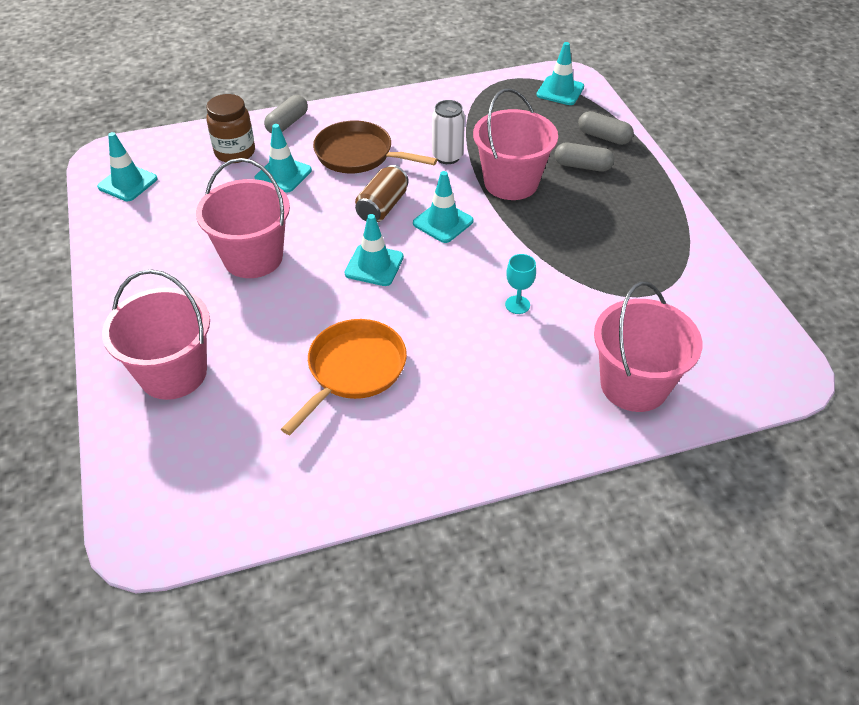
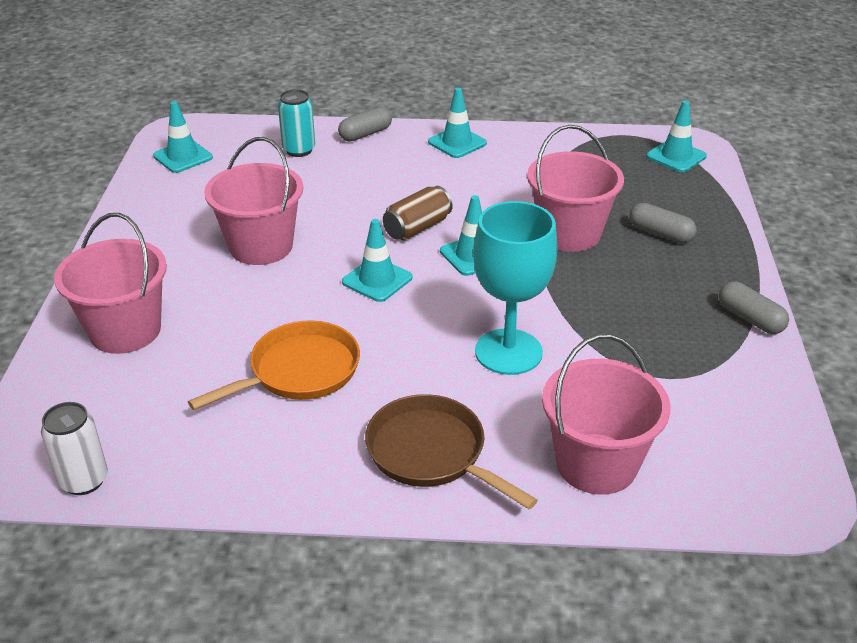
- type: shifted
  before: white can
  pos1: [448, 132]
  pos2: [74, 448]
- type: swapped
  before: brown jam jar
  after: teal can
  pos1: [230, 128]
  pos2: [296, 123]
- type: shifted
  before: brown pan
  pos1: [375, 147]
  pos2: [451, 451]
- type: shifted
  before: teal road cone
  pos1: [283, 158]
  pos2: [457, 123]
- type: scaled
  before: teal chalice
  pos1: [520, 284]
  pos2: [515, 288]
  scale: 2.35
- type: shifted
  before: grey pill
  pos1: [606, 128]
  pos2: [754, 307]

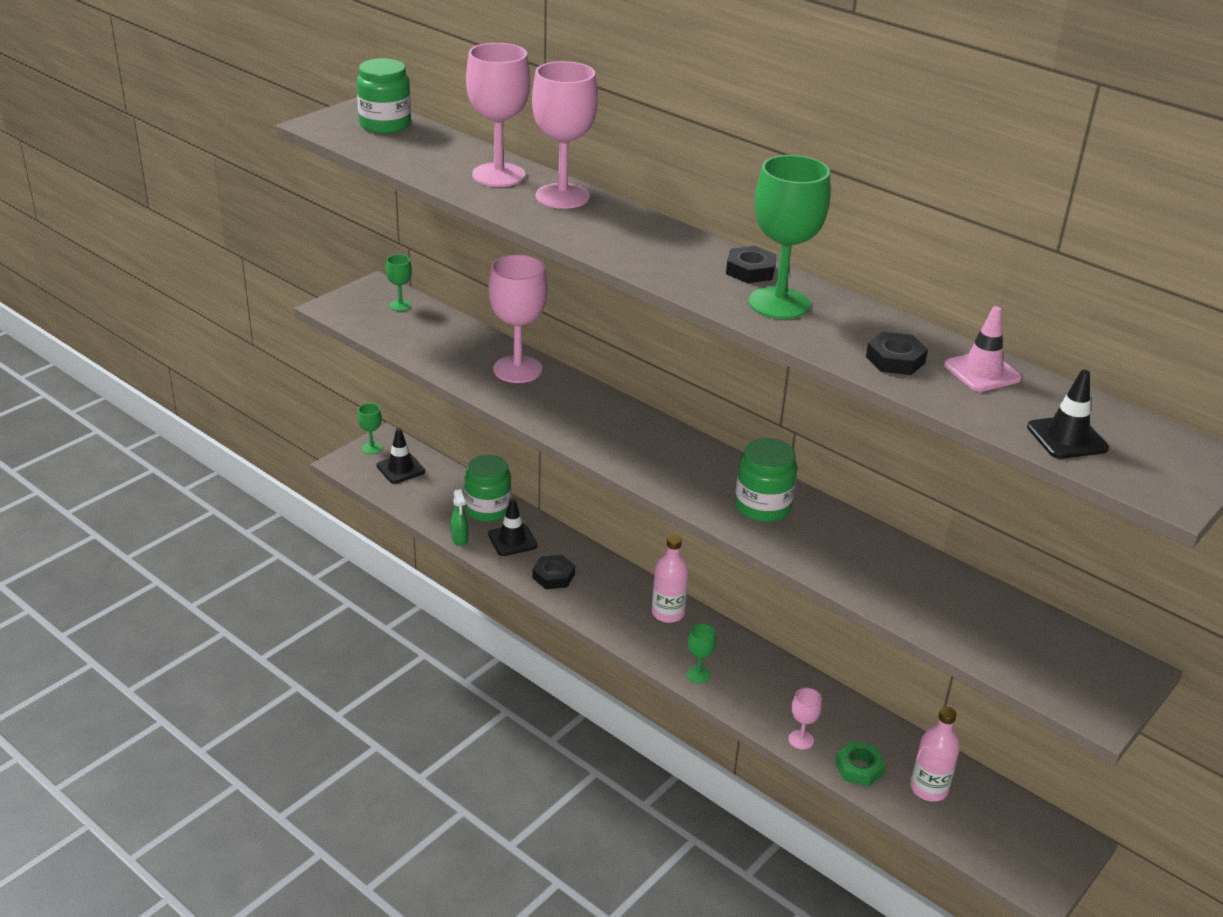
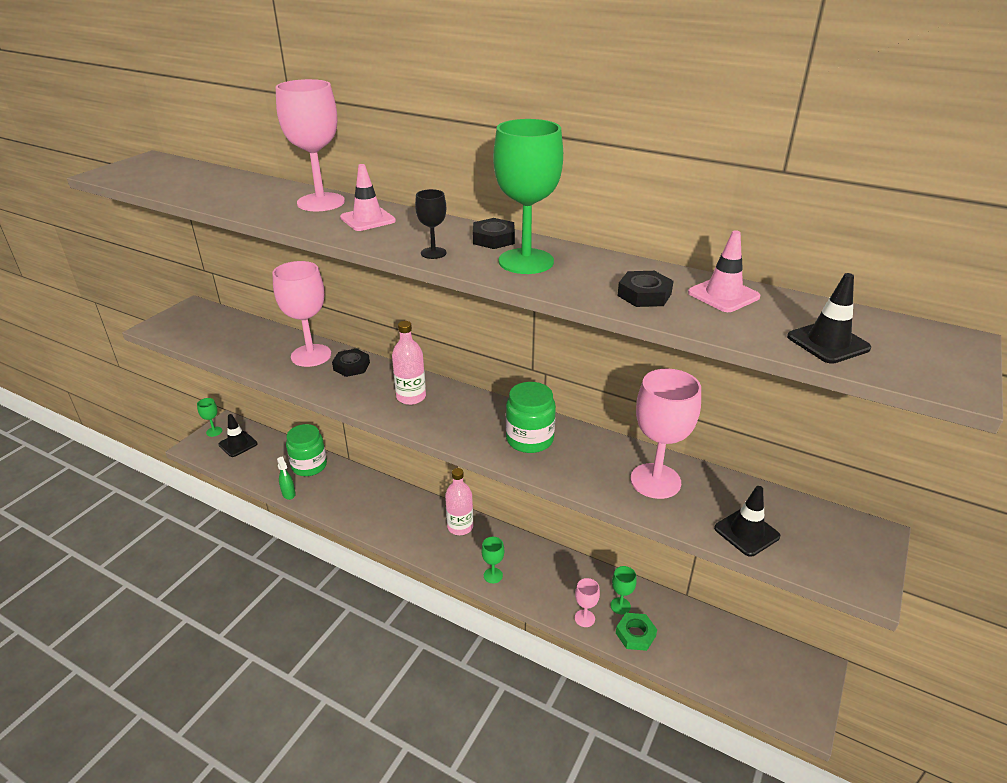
- type: shifted
  before: black nut
  pos1: [553, 572]
  pos2: [351, 362]
- type: new
  after: rosy road cone
  pos2: [368, 197]
- type: shifted
  before: rosy drink bottle
  pos1: [935, 754]
  pos2: [409, 363]
- type: new
  after: black chalice
  pos2: [431, 224]
- type: shifted
  before: emerald chalice
  pos1: [399, 282]
  pos2: [623, 590]
- type: shifted
  before: rosy chalice
  pos1: [498, 115]
  pos2: [666, 434]
- type: shifted
  before: black road cone
  pos1: [512, 527]
  pos2: [747, 521]
- type: gone
  before: emerald jam jar
  pos1: [384, 96]

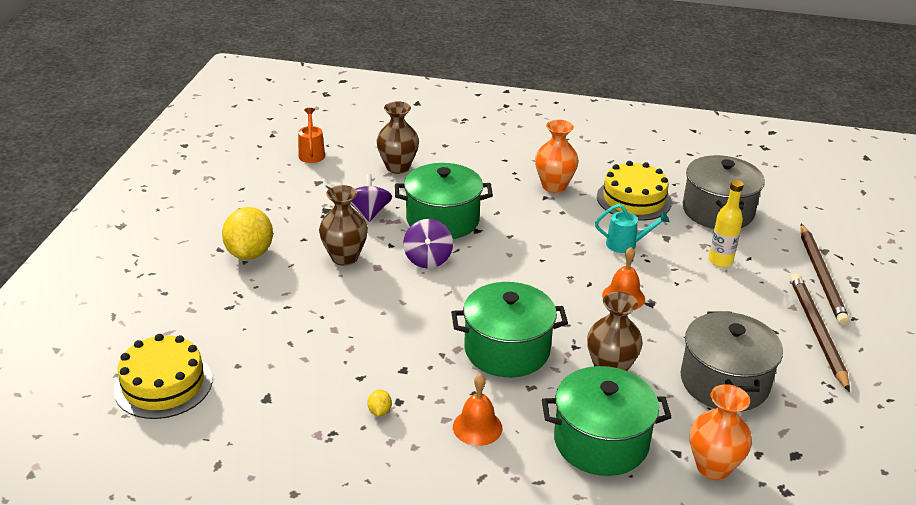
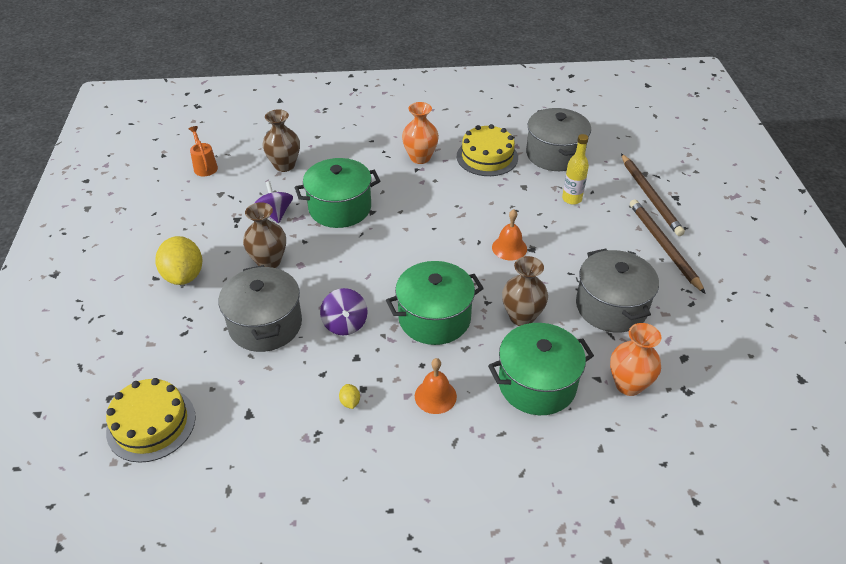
- type: new
  after: grey stockpot
  pos2: [260, 308]
- type: shifted
  before: royal purple spinning top
  pos1: [428, 243]
  pos2: [344, 311]
- type: gone
  before: teal watering pot
  pos1: [632, 228]

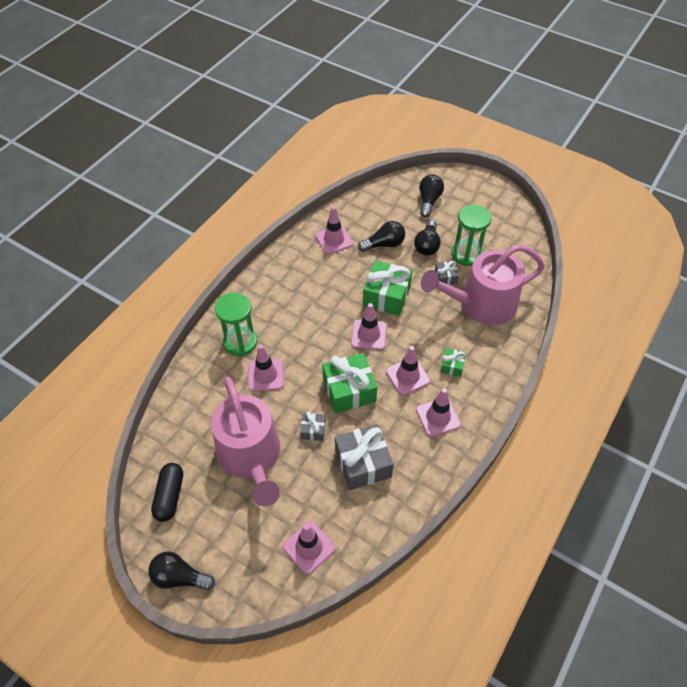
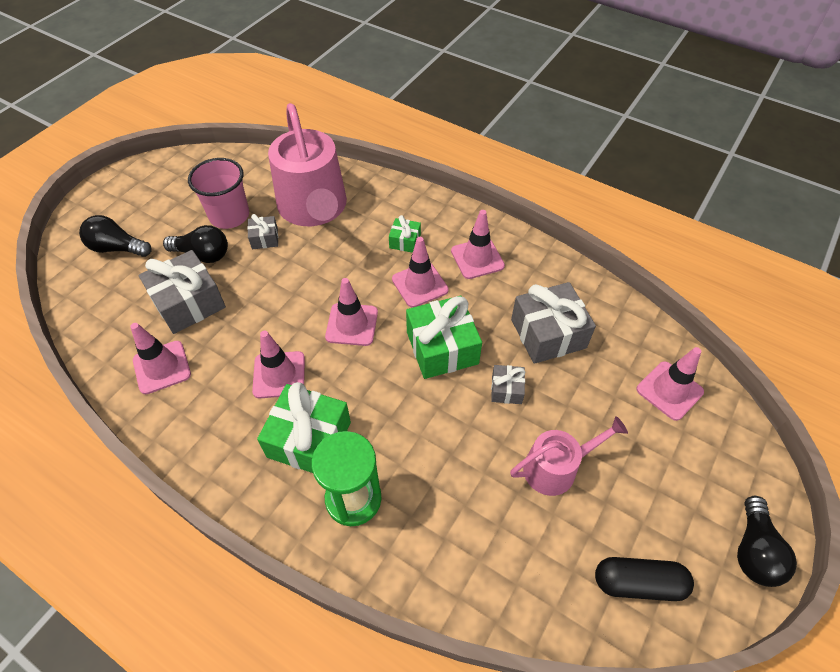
- type: swapped
  before: black light bulb
  after: grey gift
  pos1: [381, 236]
  pos2: [182, 292]
- type: swapped
  before: emerald sand timer
  after: rosy cup
  pos1: [471, 235]
  pos2: [218, 193]
- type: shifted
  before: rosy road cone
  pos1: [266, 367]
  pos2: [278, 364]
- type: shifted
  before: emerald gift
  pos1: [387, 288]
  pos2: [304, 427]
- type: scaled
  before: rosy watering pot
  pos1: [245, 441]
  pos2: [569, 456]
  scale: 0.55

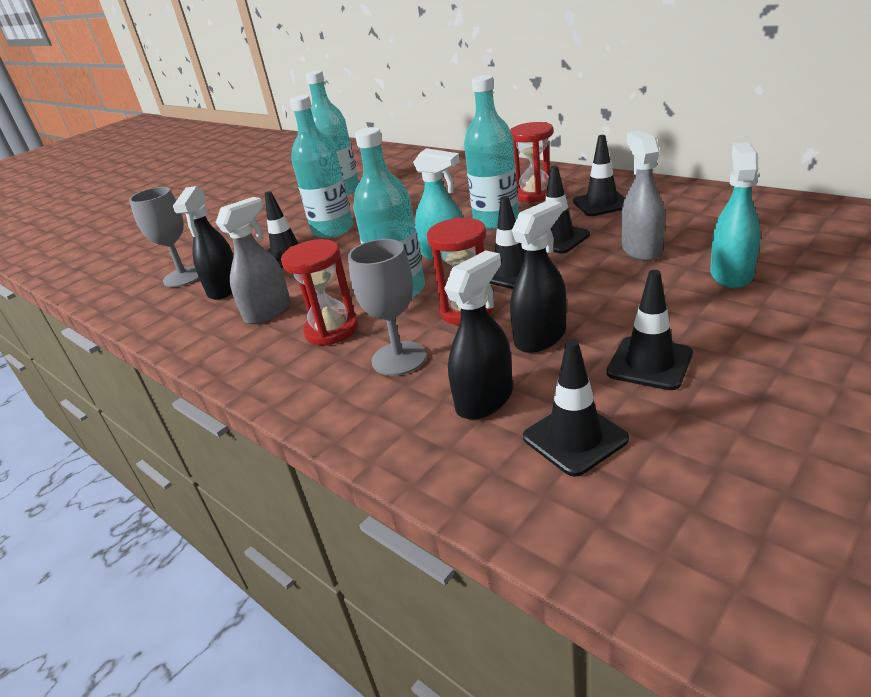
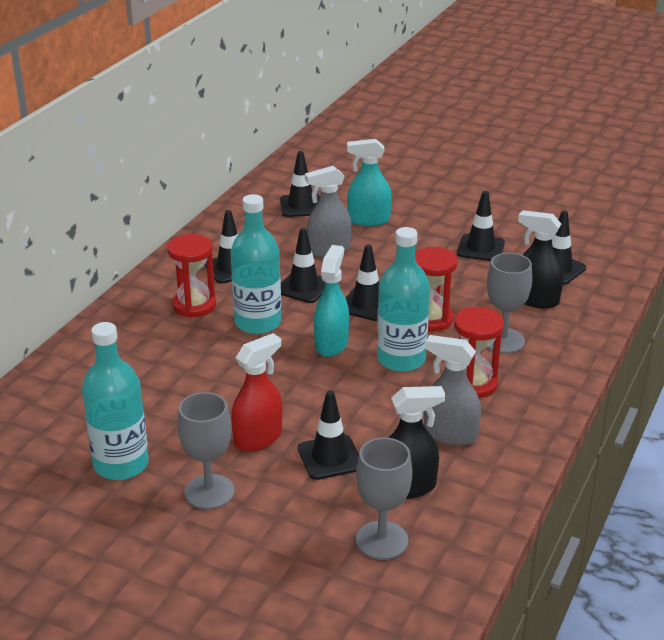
- type: new
  after: grey chalice
  pos2: [206, 450]
- type: swapped
  before: teal drink bottle
  after: red sprayer
  pos1: [321, 166]
  pos2: [257, 392]
- type: new
  after: black road cone
  pos2: [300, 184]
- type: gone
  before: black sprayer
  pos1: [538, 276]

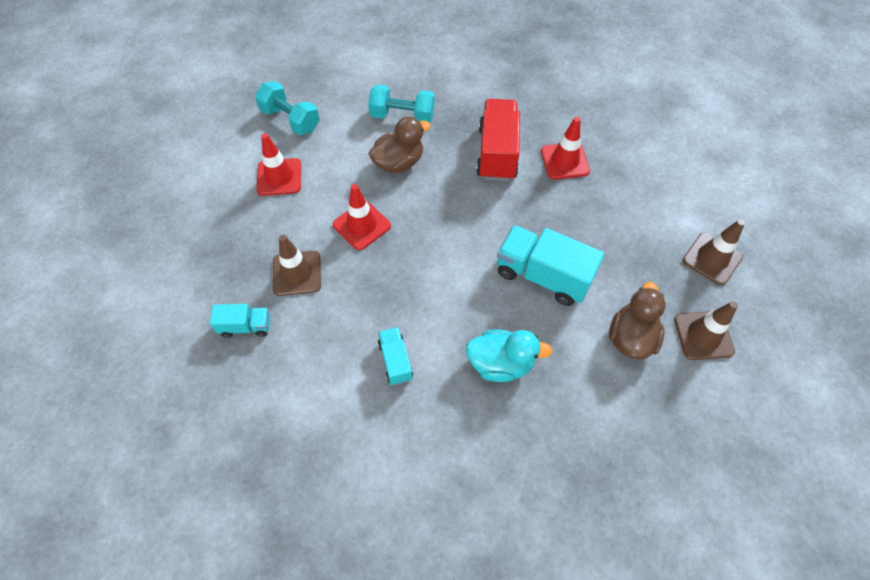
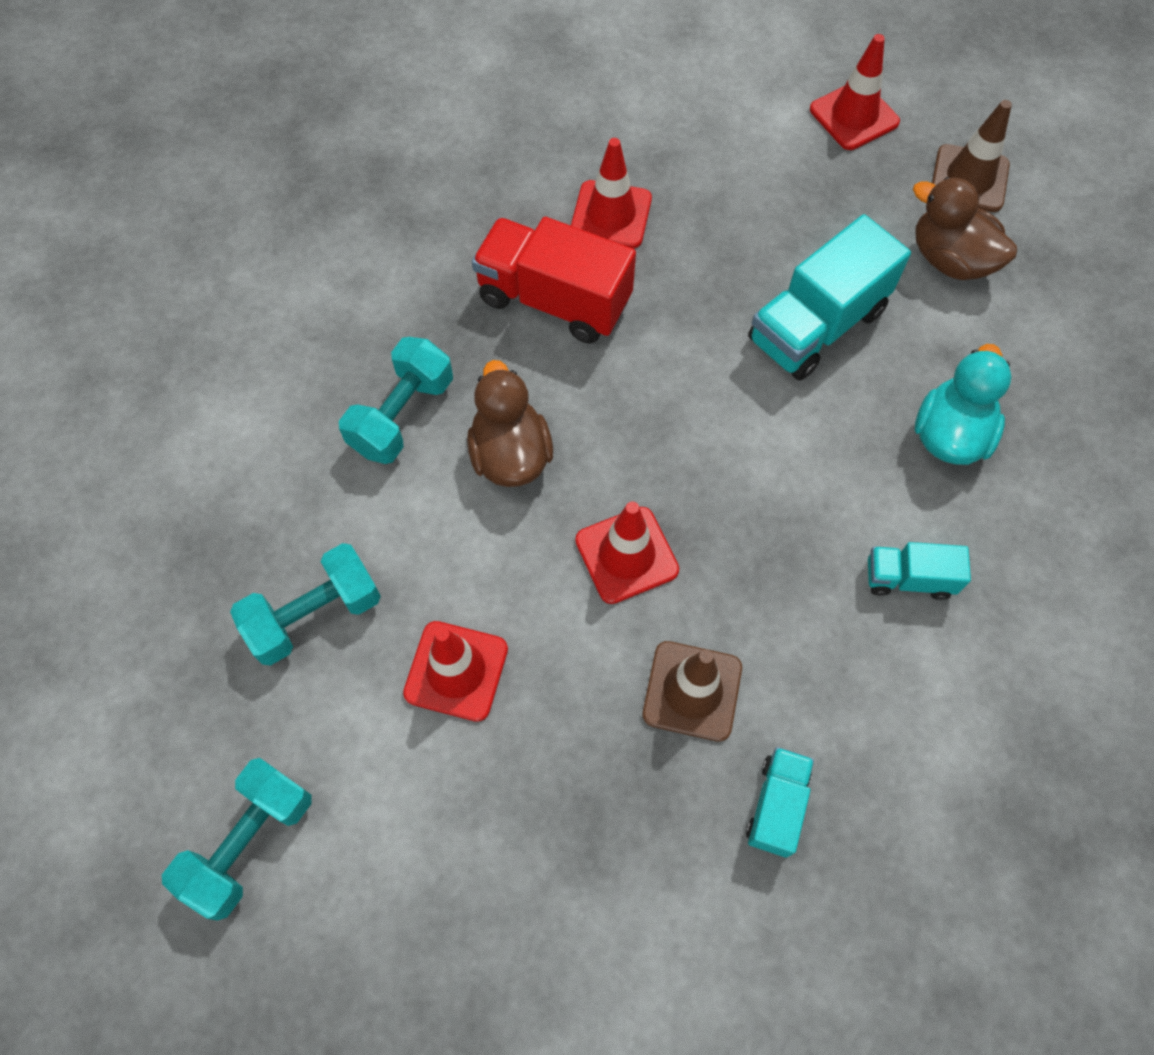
- type: new
  after: teal free weight
  pos2: [237, 839]
- type: repainted
  before: brown road cone
  after: red road cone
  pos1: [714, 252]
  pos2: [855, 92]

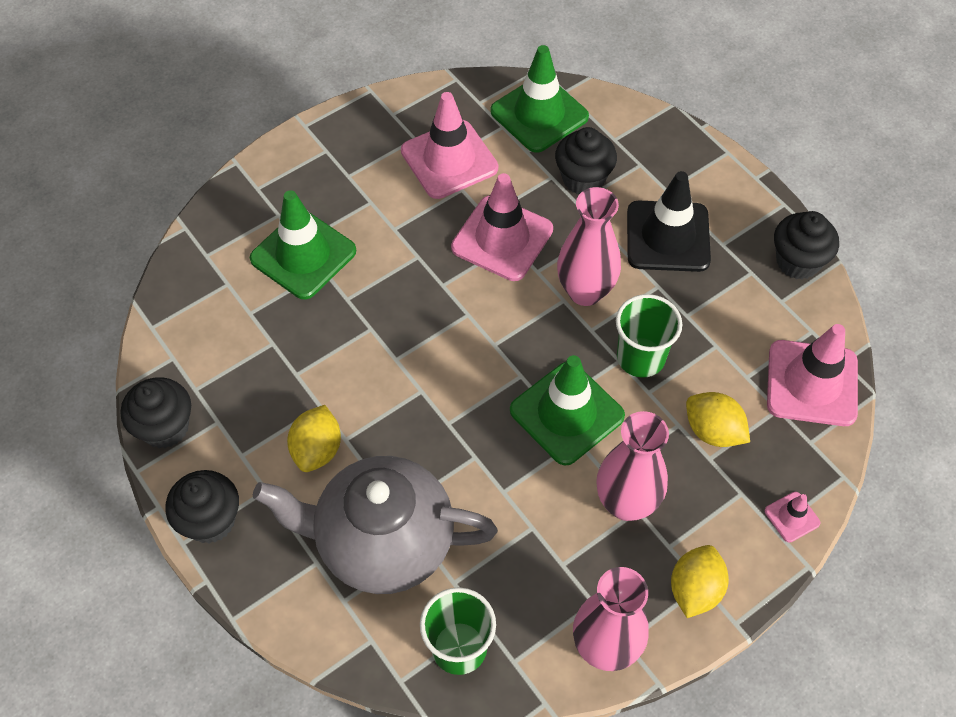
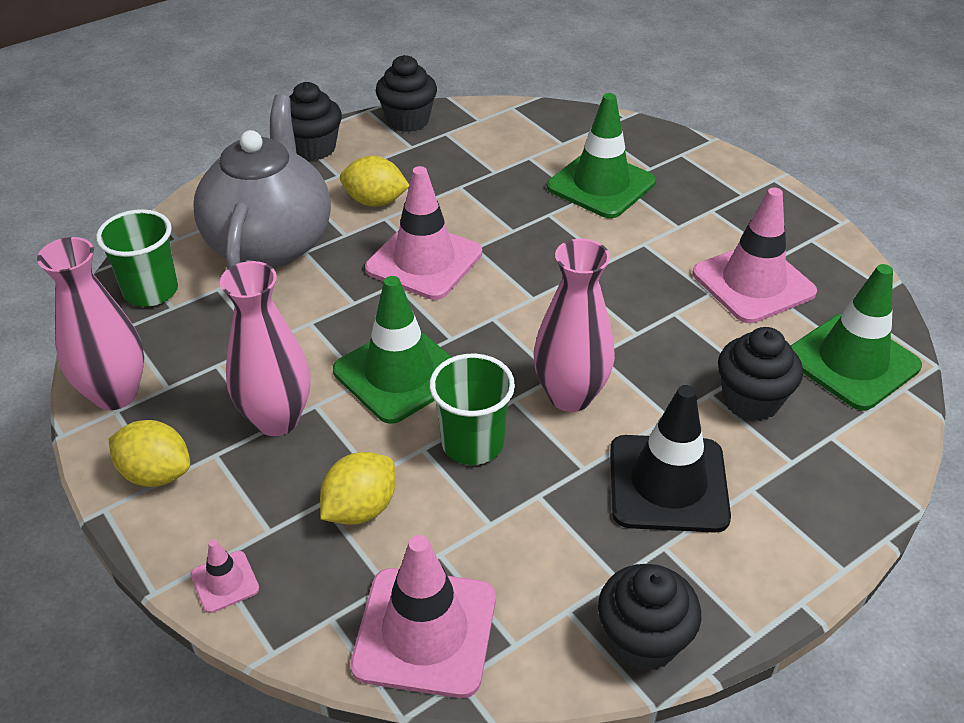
- type: shifted
  before: rosy road cone
  pos1: [502, 227]
  pos2: [423, 233]

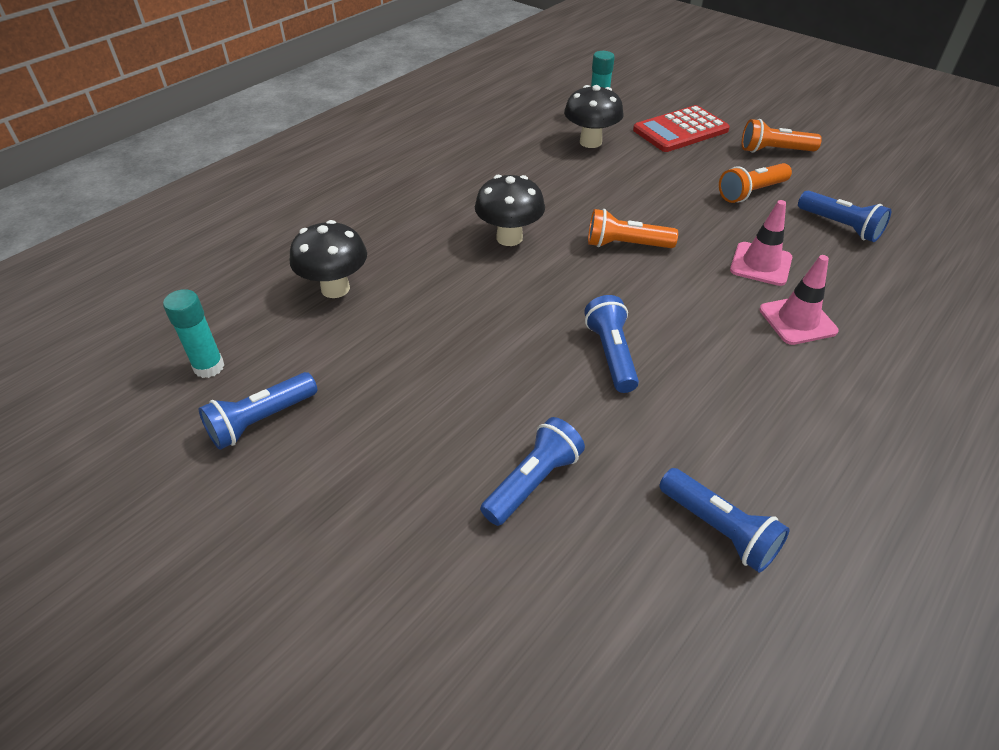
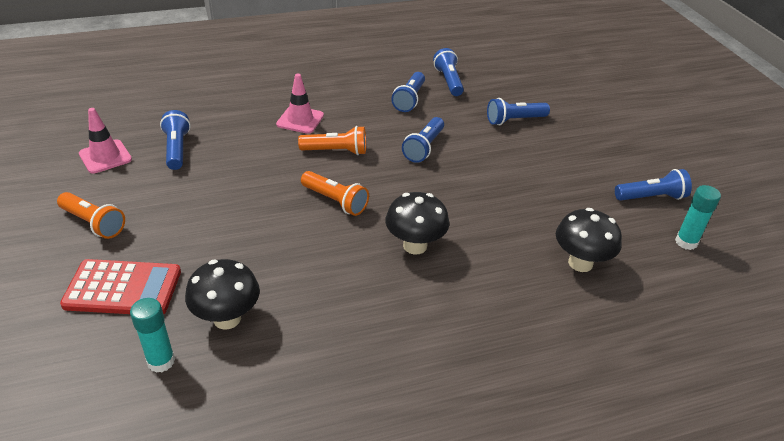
- type: shifted
  before: rosy road cone
  pos1: [761, 243]
  pos2: [105, 141]
- type: shifted
  before: bright orange flashlight
  pos1: [755, 183]
  pos2: [332, 140]
- type: new
  after: royal blue flashlight
  pos2: [408, 92]

